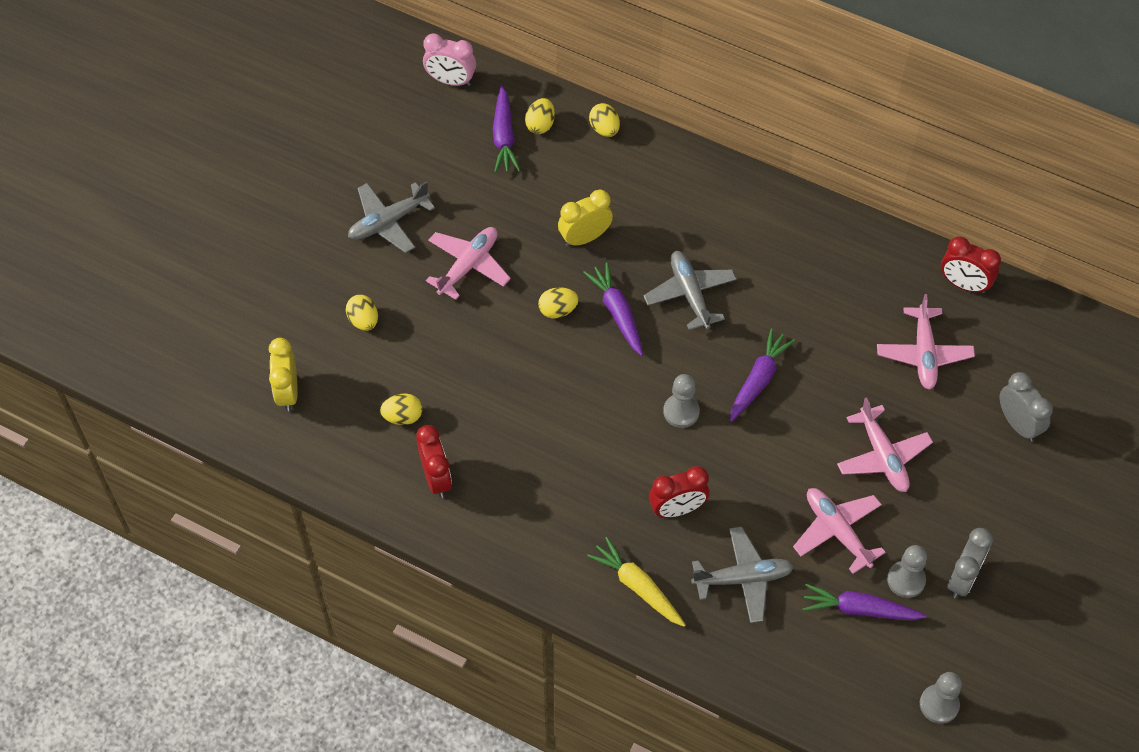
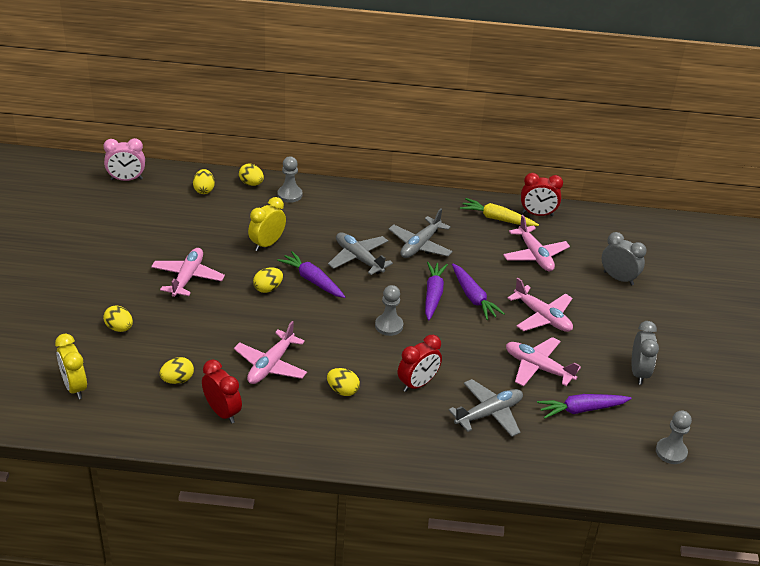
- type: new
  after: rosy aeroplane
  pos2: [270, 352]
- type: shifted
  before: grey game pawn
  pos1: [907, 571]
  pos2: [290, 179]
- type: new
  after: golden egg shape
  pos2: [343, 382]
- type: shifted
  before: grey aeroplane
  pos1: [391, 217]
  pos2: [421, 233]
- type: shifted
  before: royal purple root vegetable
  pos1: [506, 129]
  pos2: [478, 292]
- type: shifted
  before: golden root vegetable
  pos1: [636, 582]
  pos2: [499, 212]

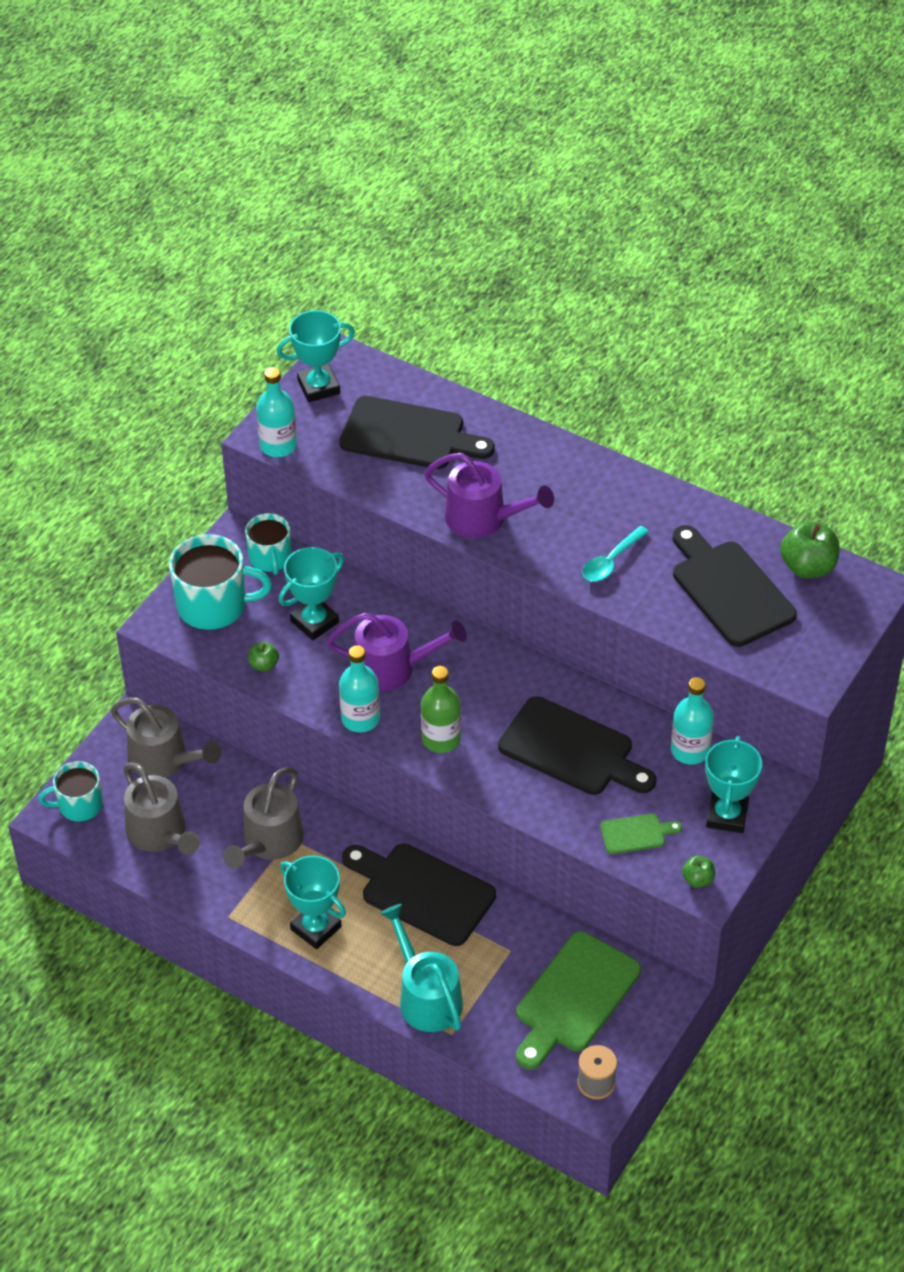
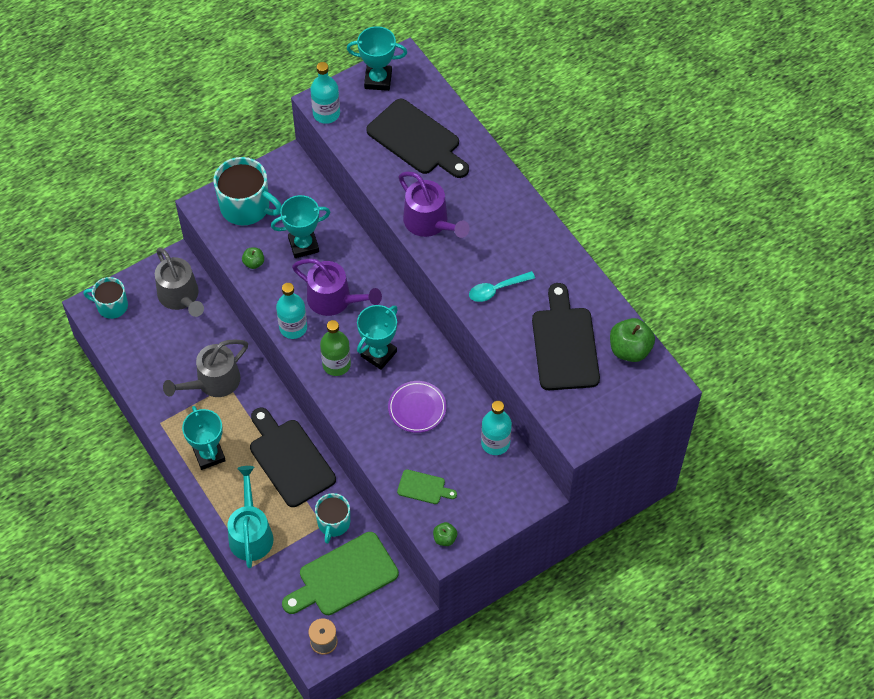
- type: shifted
  before: teal tea mug
  pos1: [268, 544]
  pos2: [332, 518]
- type: shifted
  before: teal award cup
  pos1: [733, 784]
  pos2: [377, 337]
- type: swapped
  before: black chopping board
  after: royal purple plate
  pos1: [577, 745]
  pos2: [417, 407]
- type: gone
  before: grey watering pot
  pos1: [161, 808]

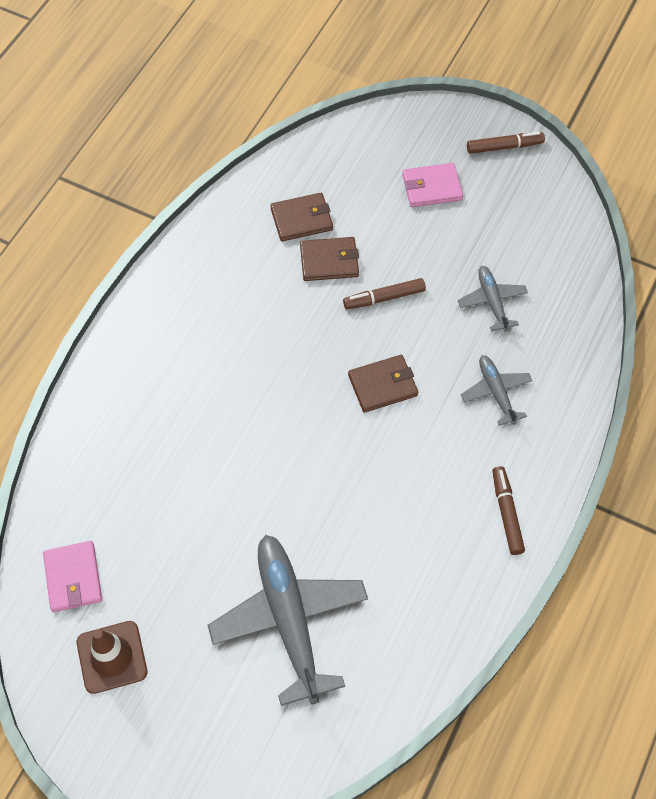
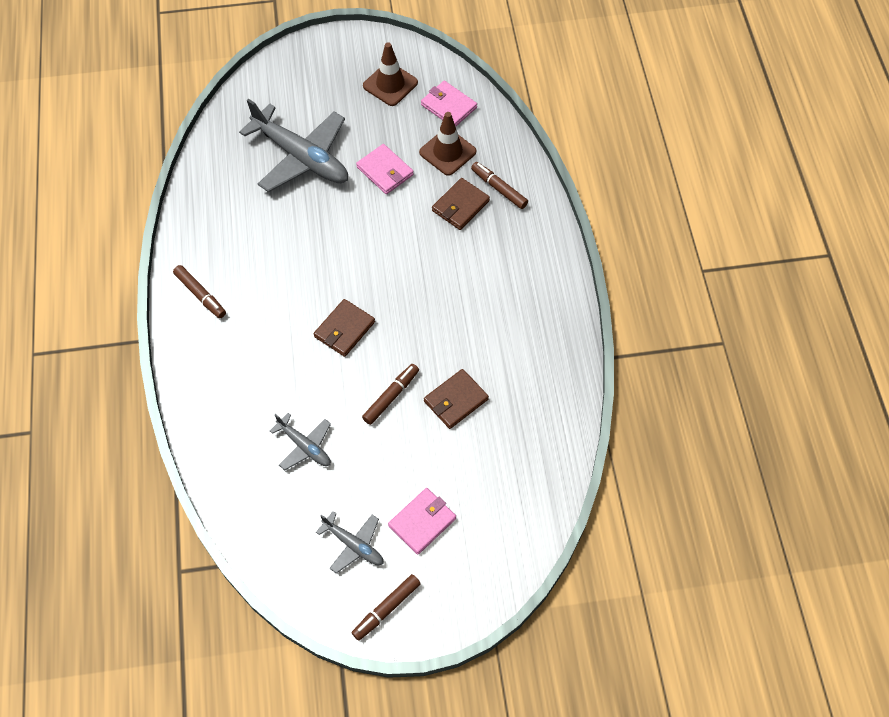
- type: shifted
  before: grey aeroplane
  pos1: [497, 390]
  pos2: [349, 542]
- type: new
  after: rosy billfold
  pos2: [385, 169]
- type: new
  after: brown road cone
  pos2: [447, 144]
- type: shifted
  before: brown billfold
  pos1: [301, 217]
  pos2: [461, 204]
- type: new
  after: brown marker
  pos2: [499, 185]

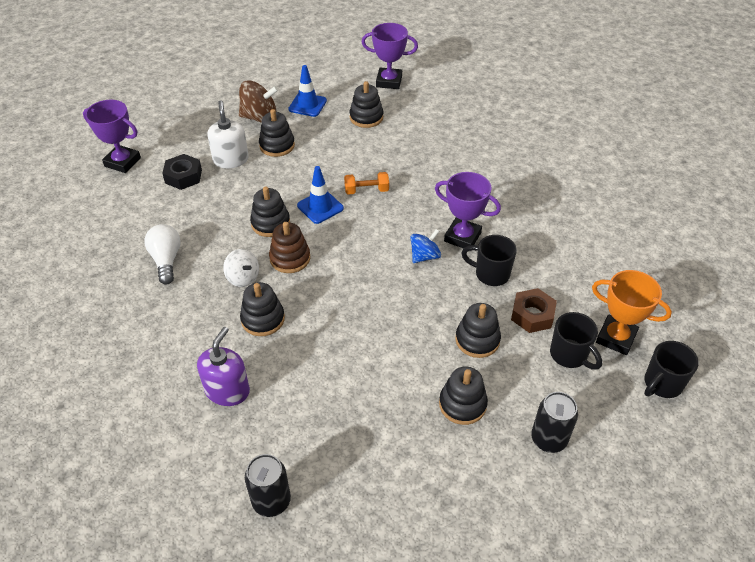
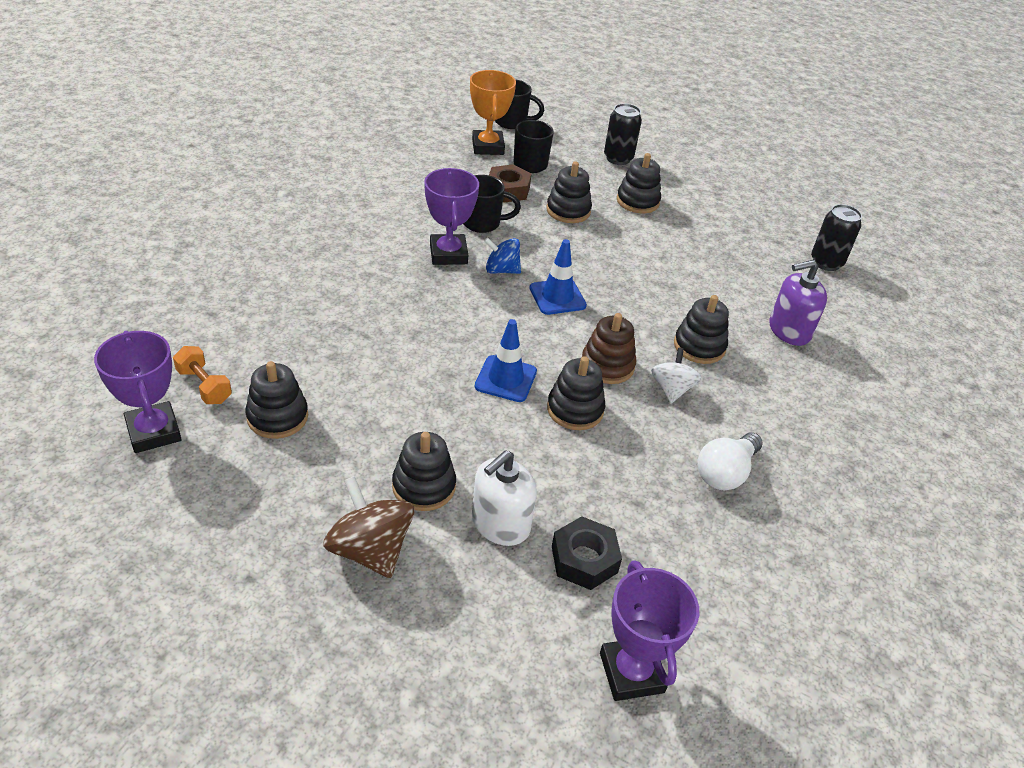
- type: shifted
  before: bright orange free weight
  pos1: [366, 183]
  pos2: [202, 375]
- type: rotated
  before: black tea mug
  pos1: [489, 260]
  pos2: [492, 204]
  turn: -75
- type: shifted
  before: royal blue road cone
  pos1: [307, 91]
  pos2: [558, 277]

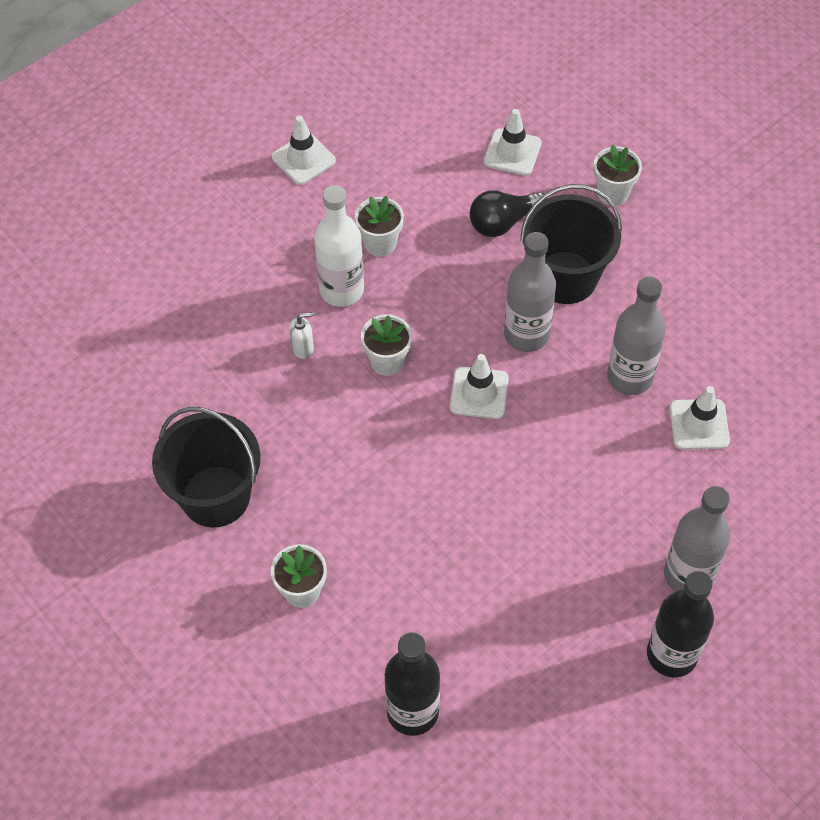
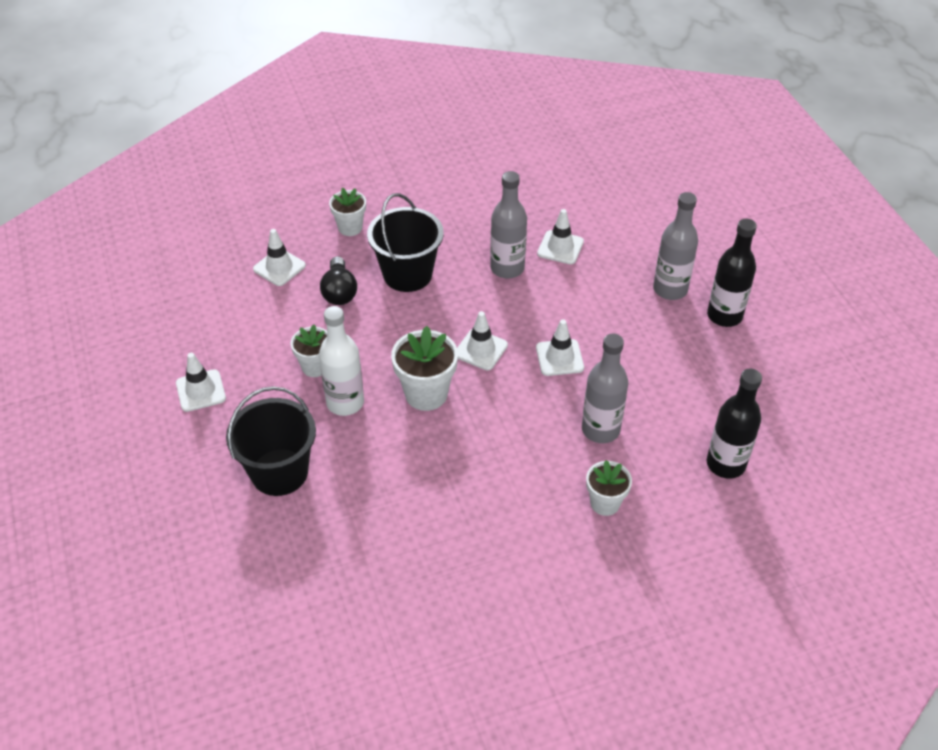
- type: shifted
  before: black bucket
  pos1: [206, 467]
  pos2: [271, 441]
- type: scaled
  before: white potted plant
  pos1: [386, 345]
  pos2: [424, 368]
  scale: 1.56
- type: new
  after: white road cone
  pos2: [560, 347]
- type: shifted
  before: grey drink bottle
  pos1: [530, 292]
  pos2: [605, 388]
- type: gone
  before: white soap pump
  pos1: [301, 335]

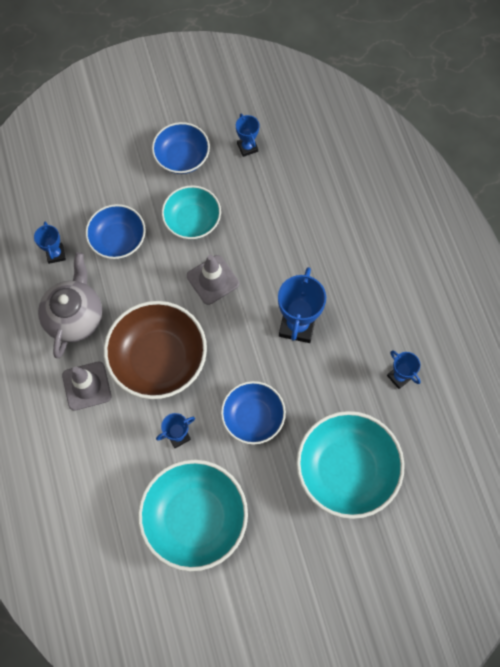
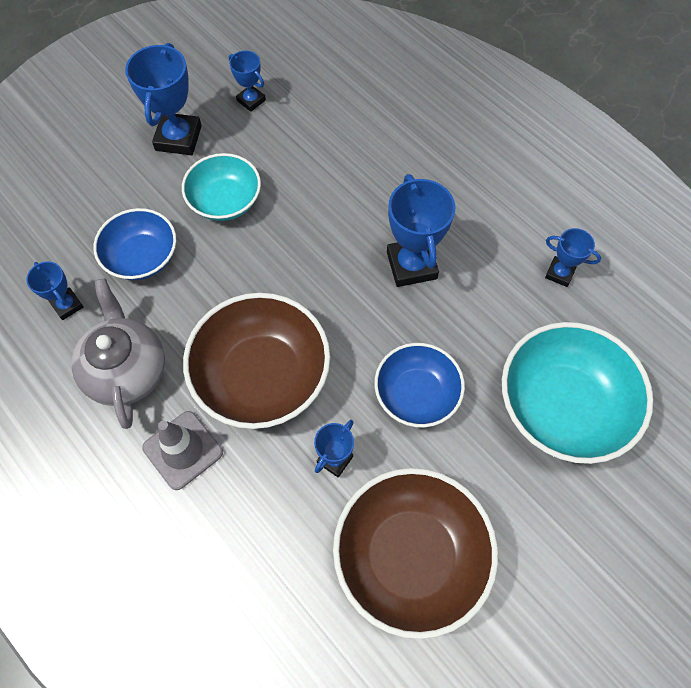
- type: swapped
  before: royal blue deep dish
  after: royal blue award cup
  pos1: [181, 148]
  pos2: [163, 99]
- type: repainted
  before: teal deep dish
  after: brown deep dish
  pos1: [193, 515]
  pos2: [415, 553]
- type: gone
  before: grey road cone
  pos1: [213, 280]

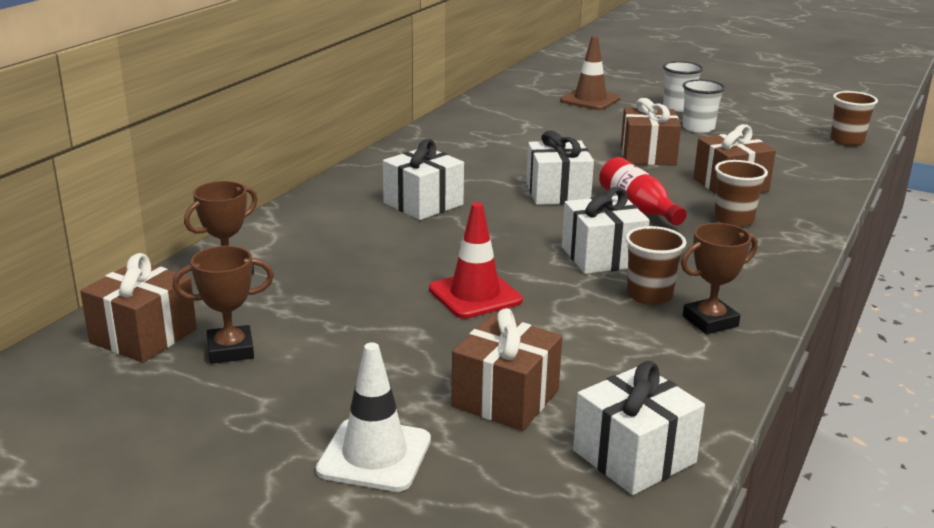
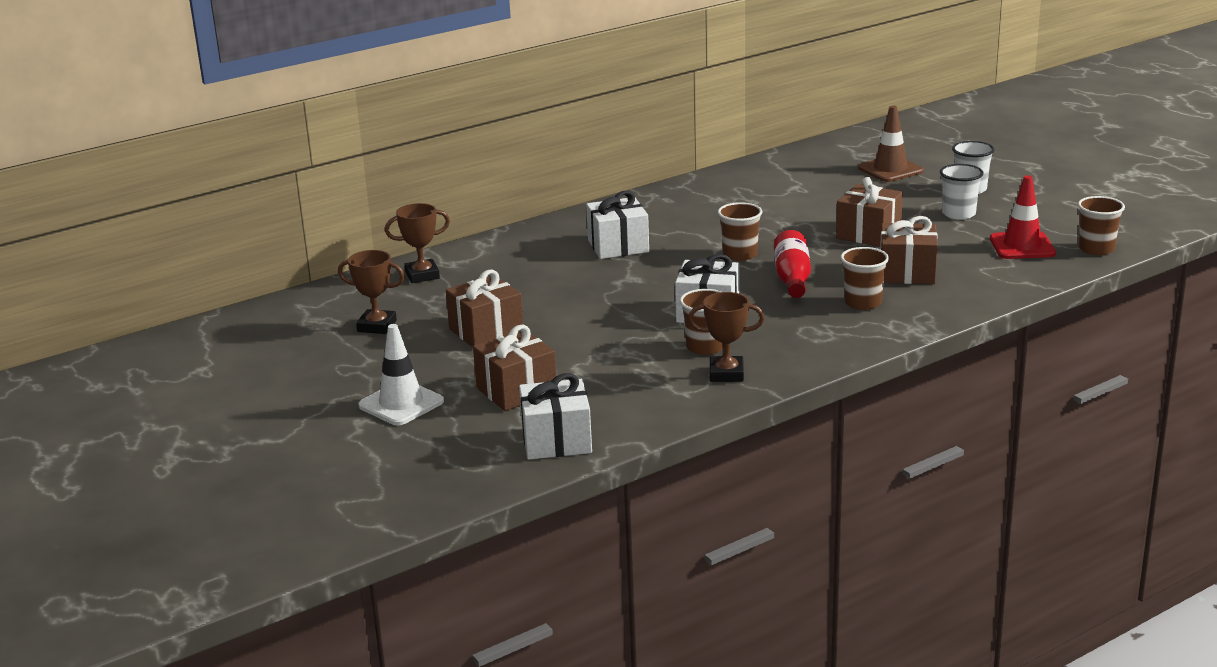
- type: shifted
  before: brown gift
  pos1: [138, 308]
  pos2: [485, 308]
- type: swapped
  before: white gift
  after: brown cup
  pos1: [560, 168]
  pos2: [740, 231]
- type: shifted
  before: red road cone
  pos1: [476, 260]
  pos2: [1023, 217]

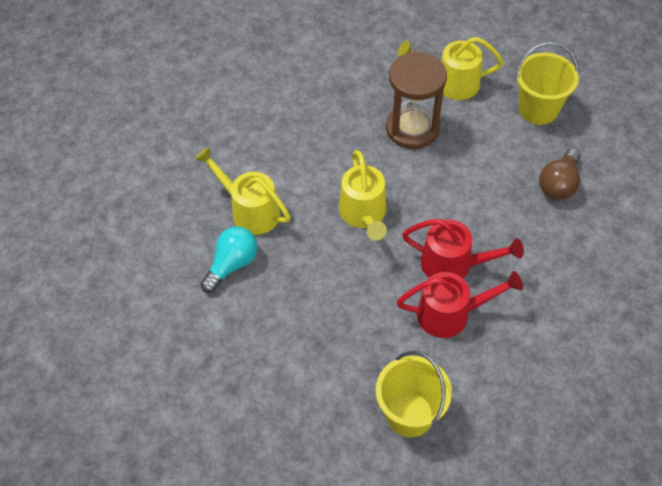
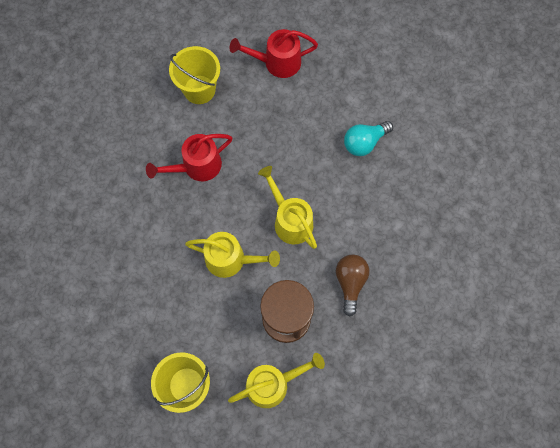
- type: shifted
  before: golden watering pot
  pos1: [243, 191]
  pos2: [232, 255]
- type: shifted
  before: red watering pot
  pos1: [463, 248]
  pos2: [273, 53]
- type: shifted
  before: brown light bulb
  pos1: [560, 174]
  pos2: [352, 286]
- type: rotated
  before: teal light bulb
  pos1: [228, 259]
  pos2: [368, 138]
  turn: 45

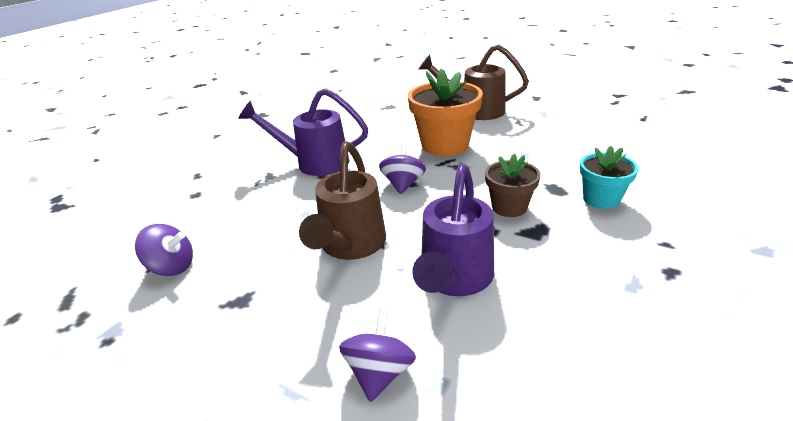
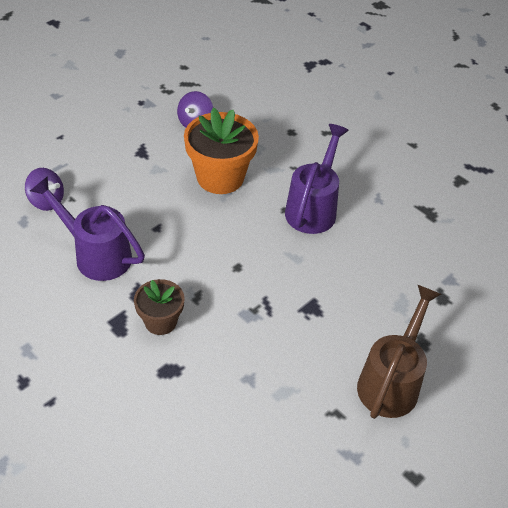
- type: shifted
  before: bright orange potted plant
  pos1: [445, 112]
  pos2: [221, 151]
- type: gone
  before: brown watering pot
  pos1: [342, 200]
- type: gone
  before: royal purple spinning top
  pos1: [402, 169]
- type: gone
  before: teal potted plant
  pos1: [609, 177]

